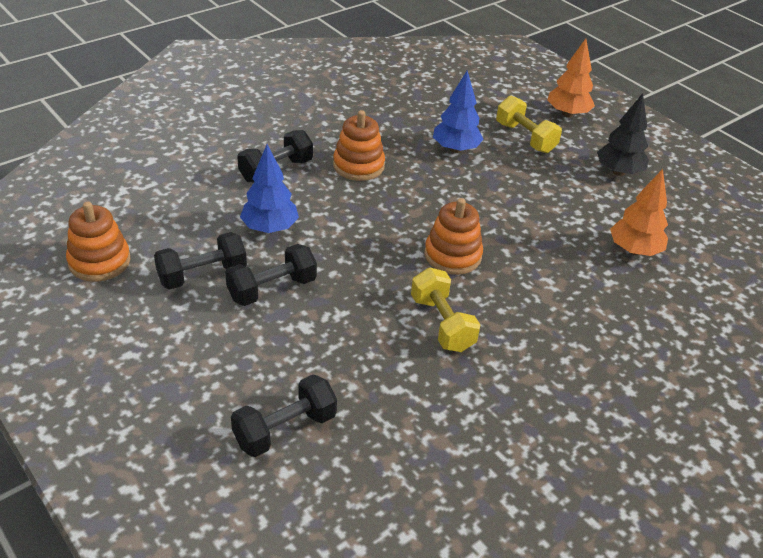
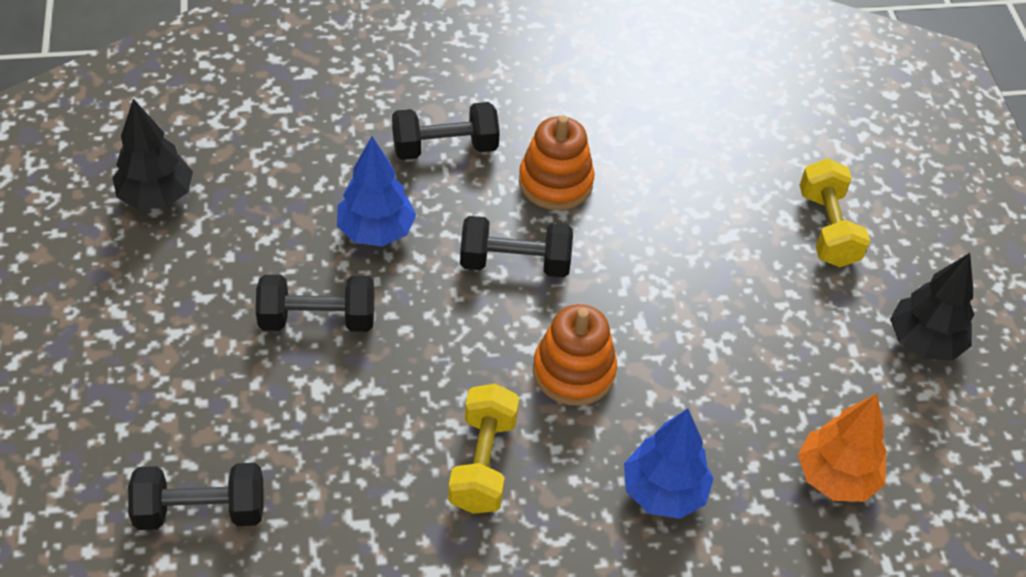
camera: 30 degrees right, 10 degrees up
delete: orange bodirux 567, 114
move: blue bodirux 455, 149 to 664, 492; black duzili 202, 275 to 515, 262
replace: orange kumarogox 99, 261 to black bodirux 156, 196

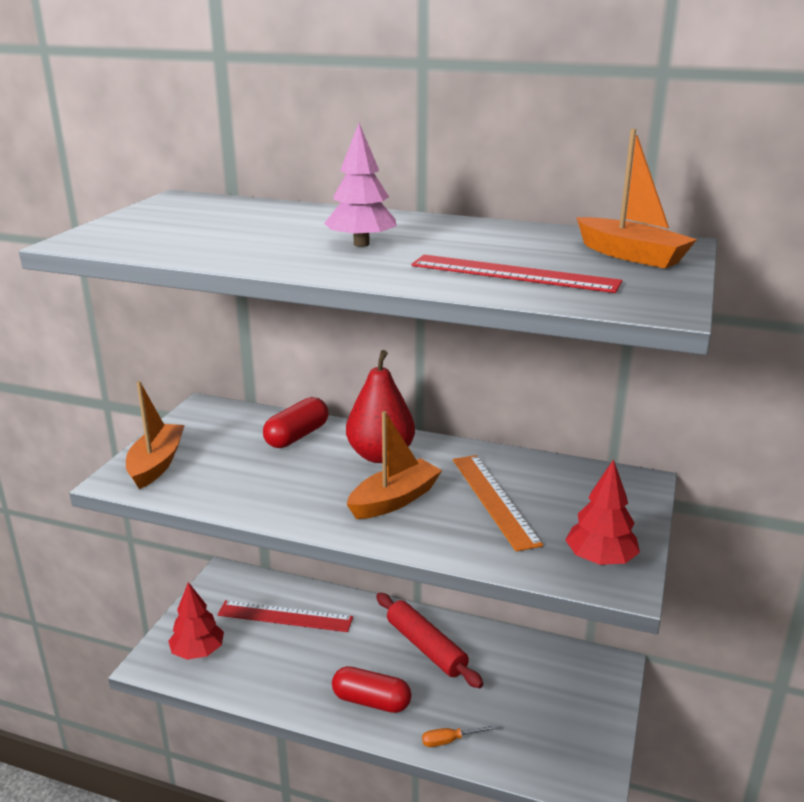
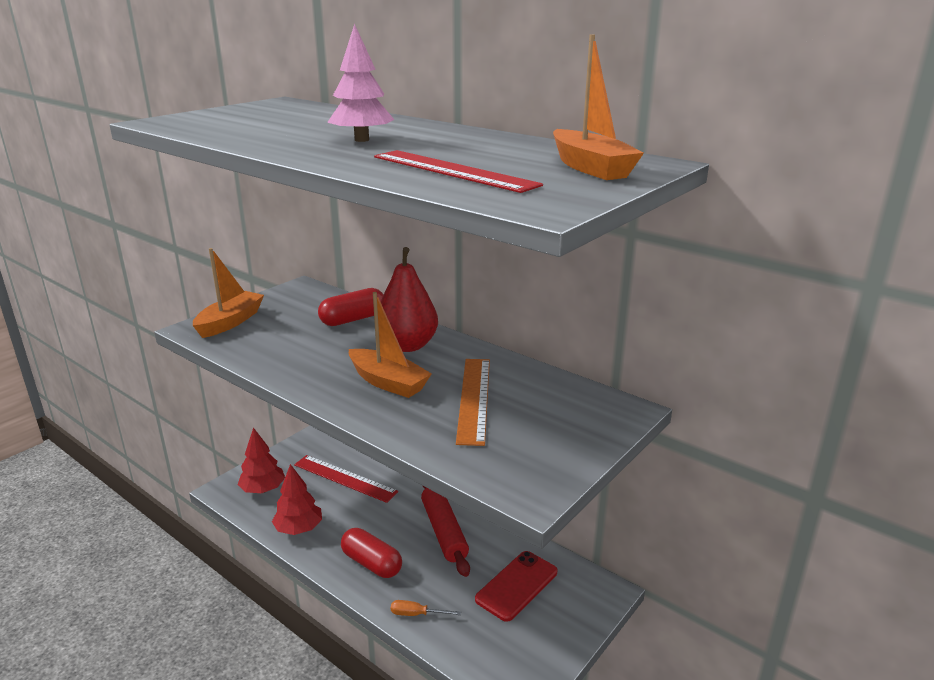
camera: 20 degrees right, 0 degrees up
insert: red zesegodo 517, 585
move: red bodirux 600, 559 to 299, 529
rotate: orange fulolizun 394, 500 = 388, 382 60 degrees clockwise

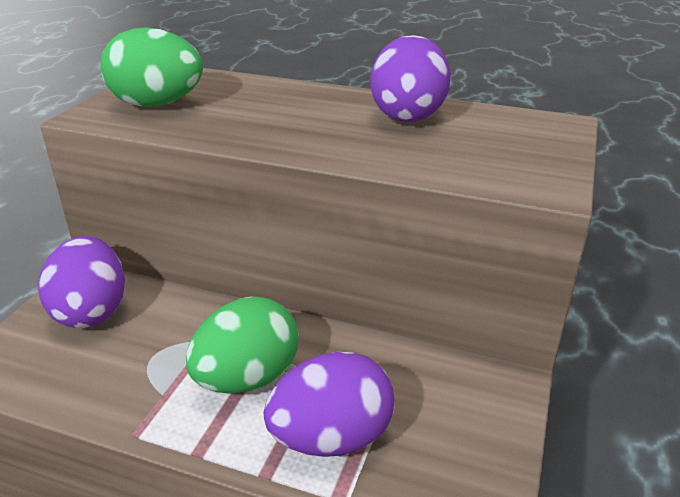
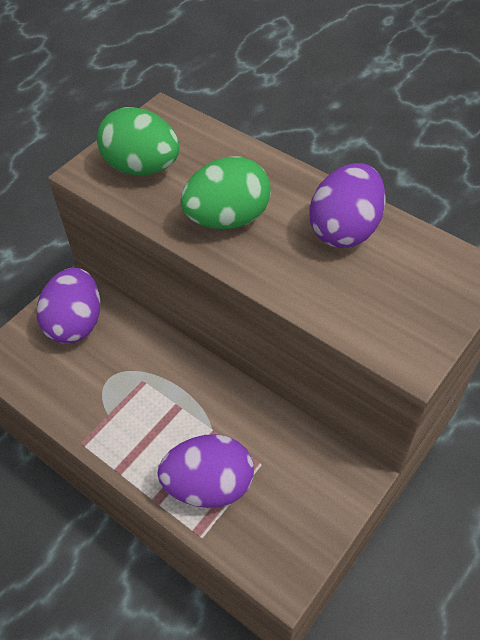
camera: 20 degrees right, 20 degrees up
move: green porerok 247, 378 to 228, 219

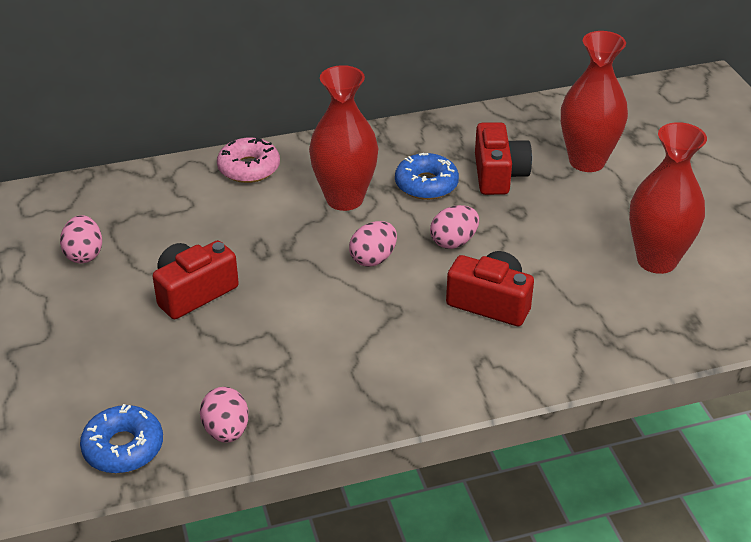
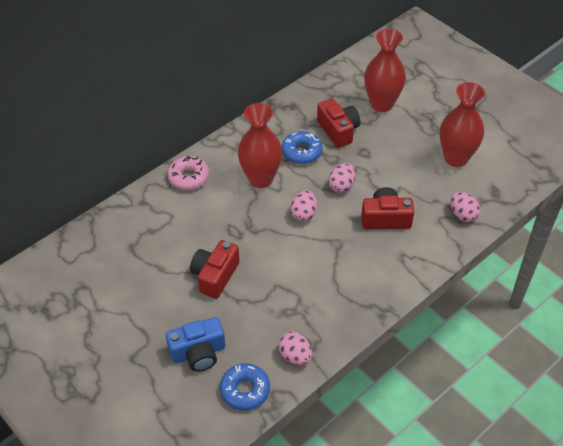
camera: 25 degrees left, 10 degrees up
insert: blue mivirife 198, 353
move: pink porerok 84, 254 to 462, 215

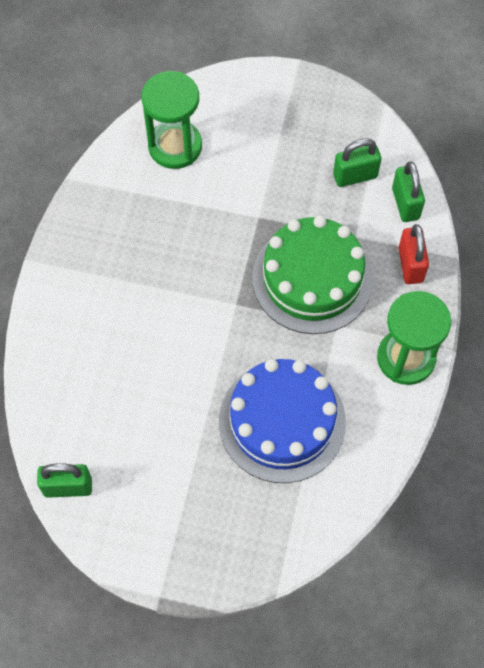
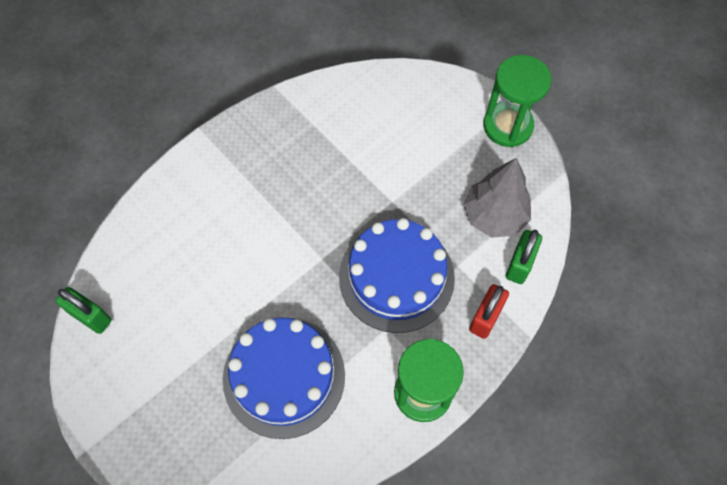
camera: 35 degrees right, 0 degrees up
move: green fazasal 175, 146 to 507, 126
replace: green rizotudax 355, 176 to grey bodirux 494, 216
recolor: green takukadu 312, 279 to blue takukadu 396, 277

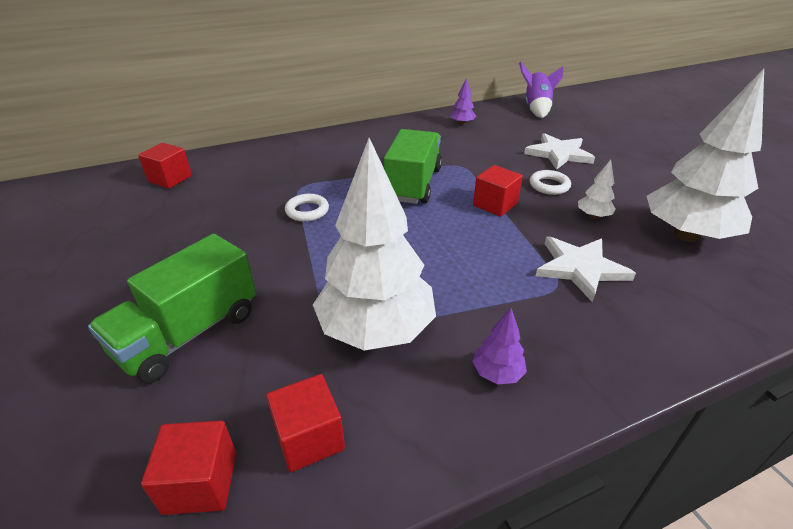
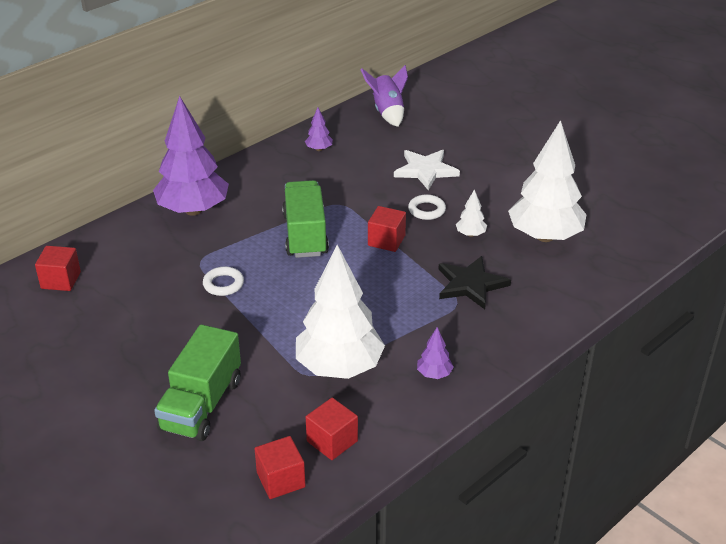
camera: 20 degrees left, 0 degrees up
insert: purple bodirux 193, 210
recolor: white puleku 580, 268 to black puleku 470, 284

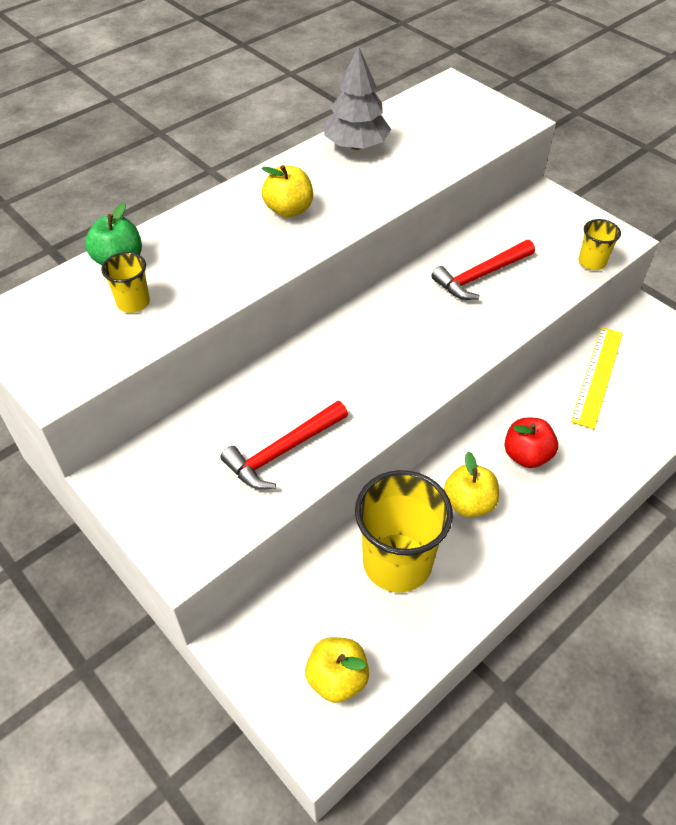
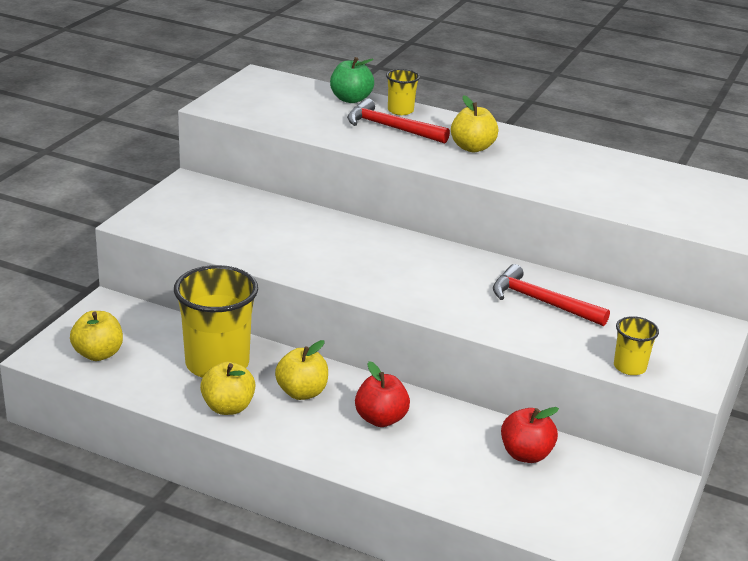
camera: 65 degrees right, 20 degrees down
delete: grey bodirux 356, 145
insert: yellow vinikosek 228, 407
move: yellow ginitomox 133, 302 to 400, 110; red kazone 282, 451 to 390, 128
replace: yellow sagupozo 597, 376 to red vinikosek 526, 454

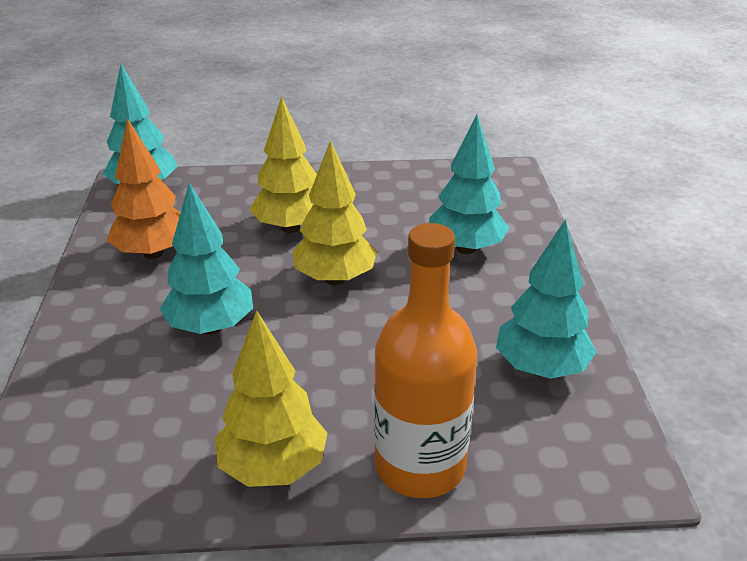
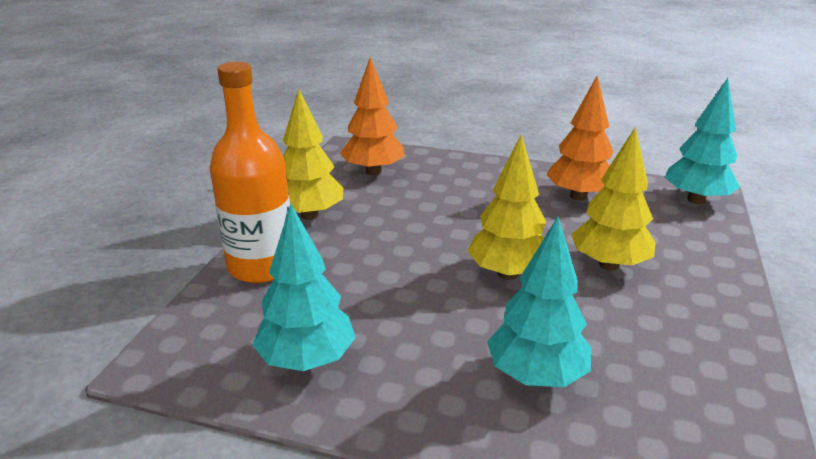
camera: 110 degrees right, 5 degrees down
delete: turquoise bodirux 211, 327
insert: orange bodirux 373, 171

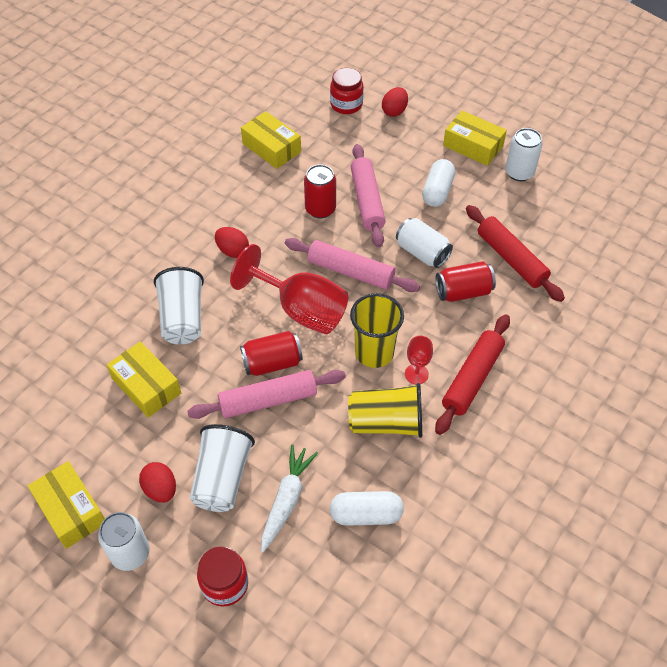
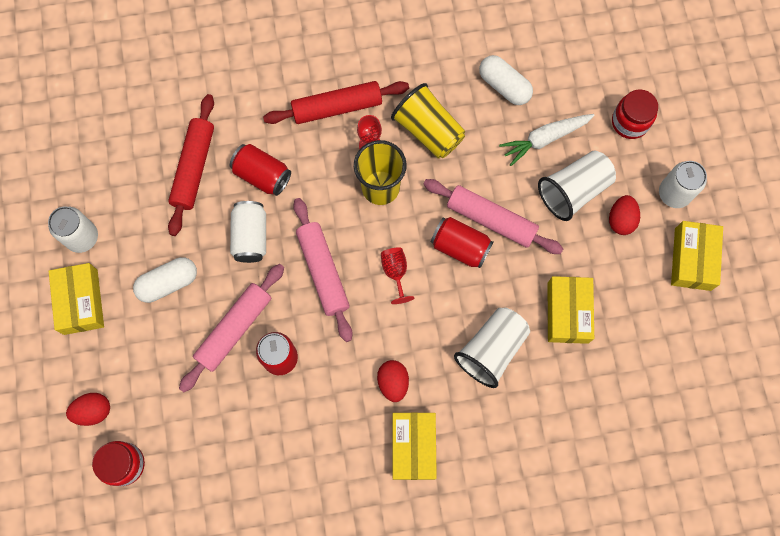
camera: 135 degrees left, 20 degrees up
move: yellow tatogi 271, 148 to 413, 447
resize: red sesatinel 301, 310 = 395, 272 x0.46

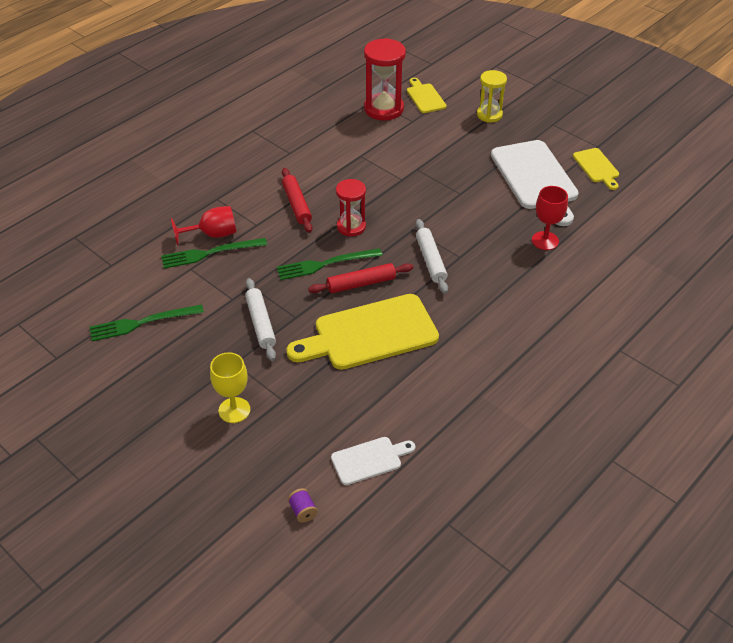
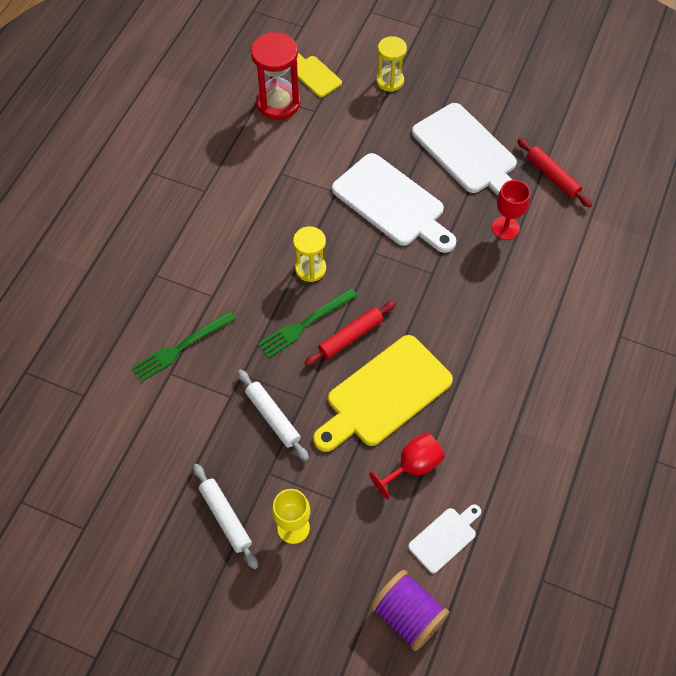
camera: 20 degrees left, 15 degrees up
delete: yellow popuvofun 597, 167; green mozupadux 142, 323
insert: white popuvofun 392, 203
move: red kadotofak 296, 205 to 552, 176; red sesatinel 213, 234 to 413, 466; white kadotofak 431, 260 to 226, 517
recolor: red fazasal 351, 227 to yellow fazasal 310, 269
resize: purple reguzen 303, 511 = 408, 615 x2.38

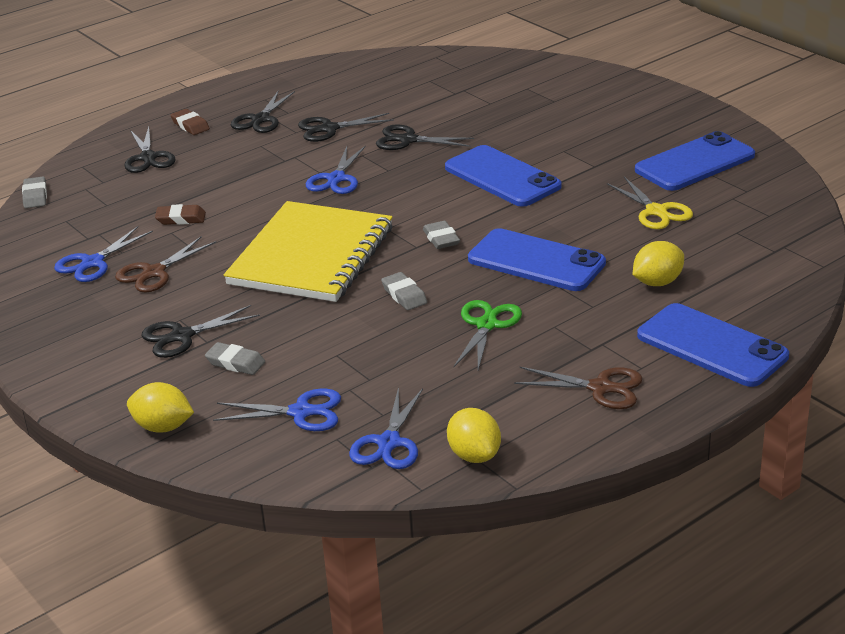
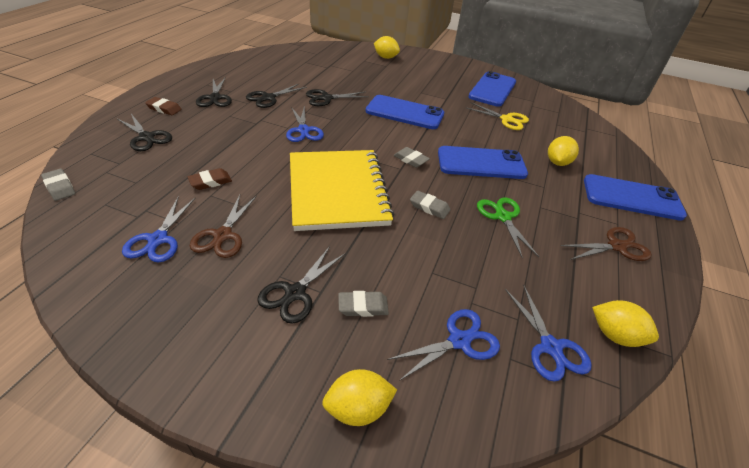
camera: 35 degrees left, 10 degrees up
insert: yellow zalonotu 385, 57

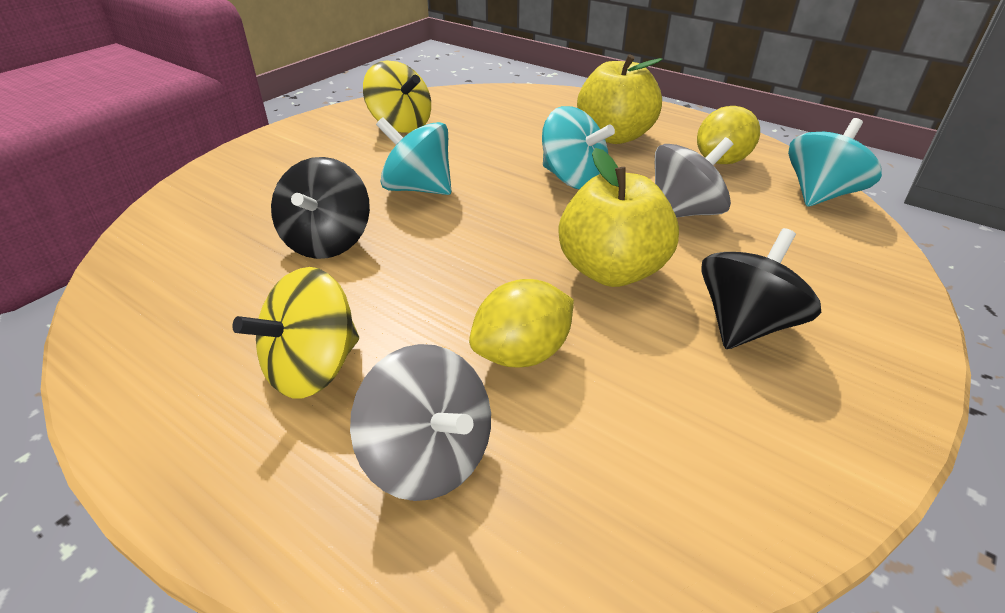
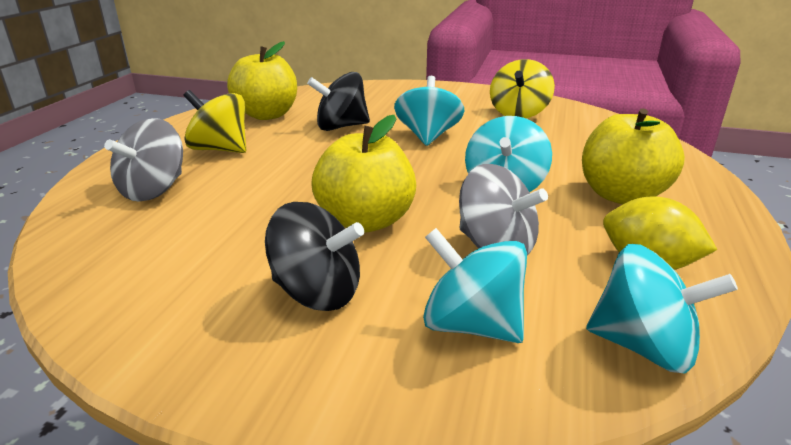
camera: 70 degrees right, 10 degrees down
delete: yellow zalonotu 522, 353
insert: yellow vinikosek 267, 115; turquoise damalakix 471, 325

